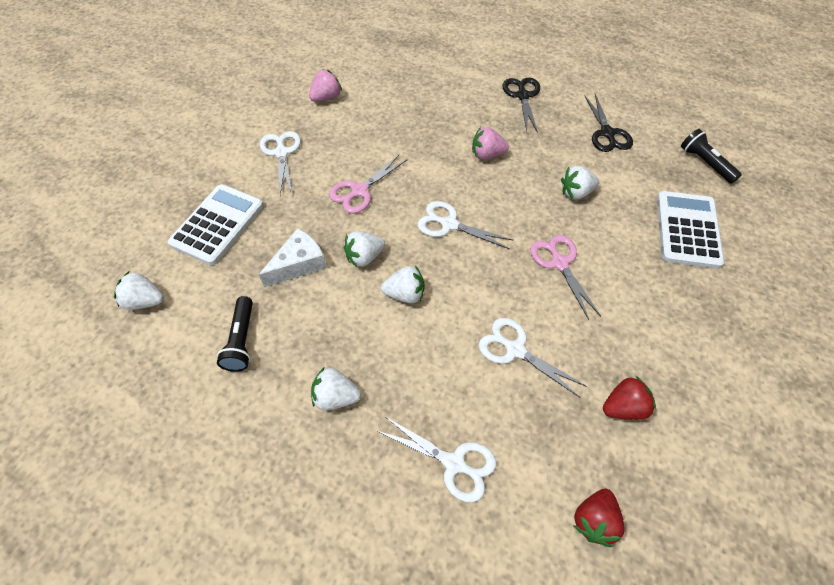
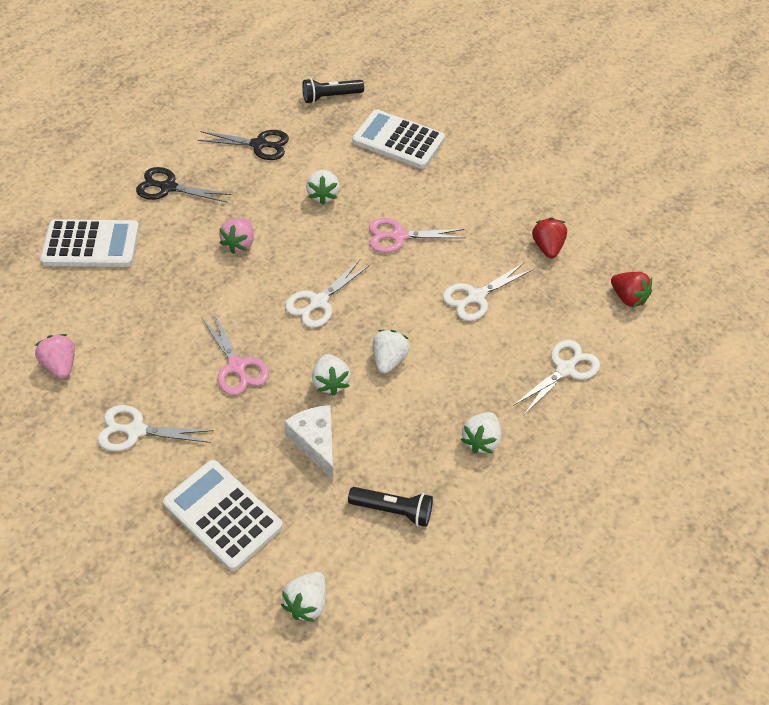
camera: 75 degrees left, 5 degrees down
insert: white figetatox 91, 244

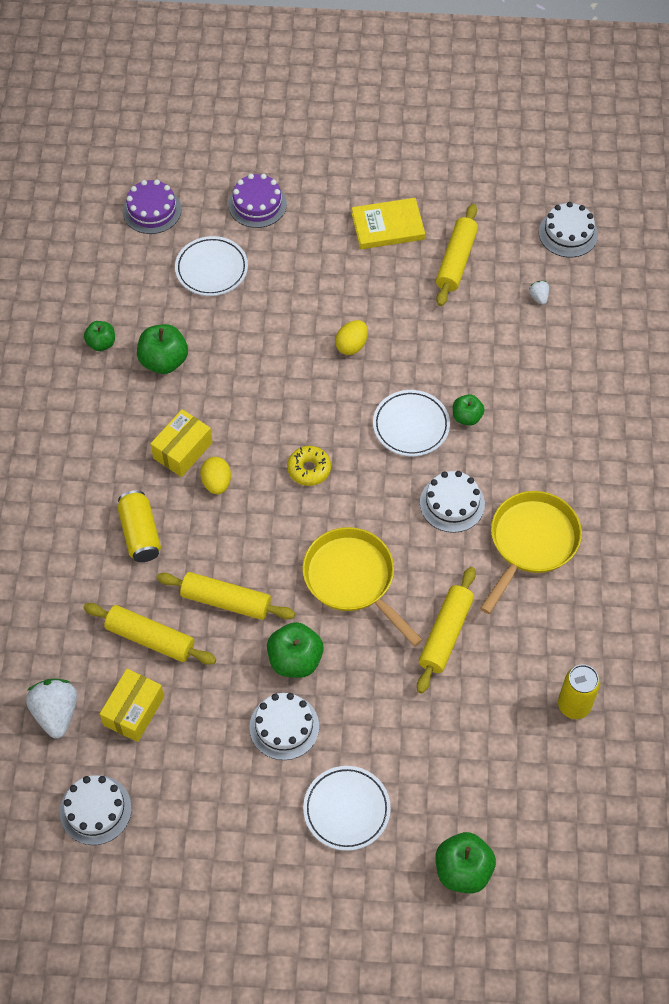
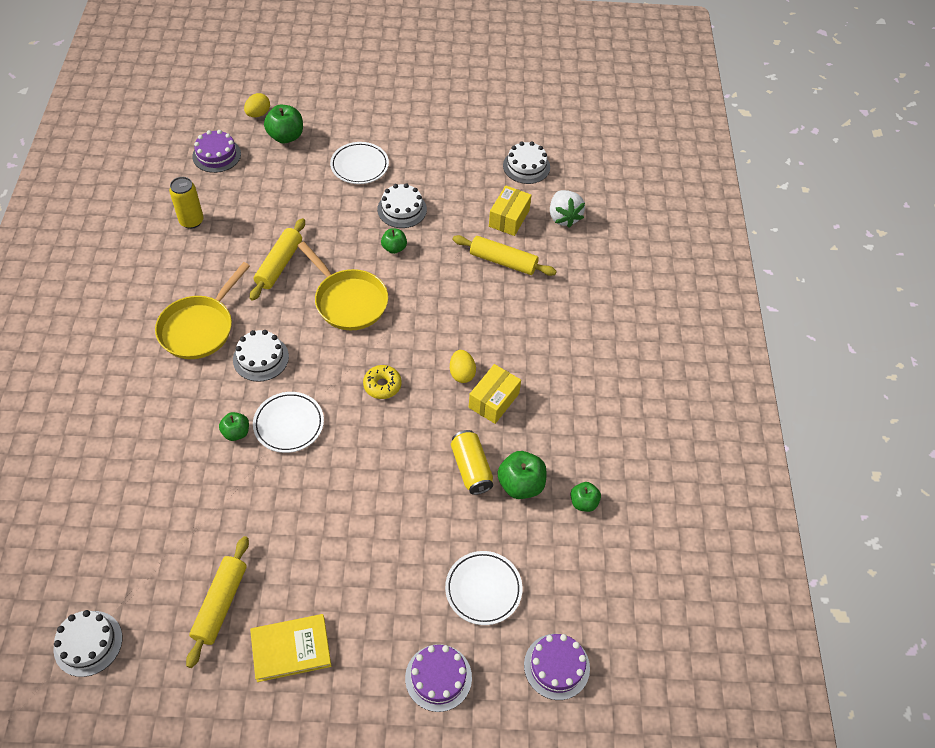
camera: 175 degrees right, 5 degrees down
delete: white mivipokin 538, 297; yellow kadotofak 226, 601
insert: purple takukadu 216, 155
move: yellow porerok 351, 345 to 258, 114; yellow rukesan 140, 533 to 471, 468
resize: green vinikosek 295, 660 = 394, 248 x0.62

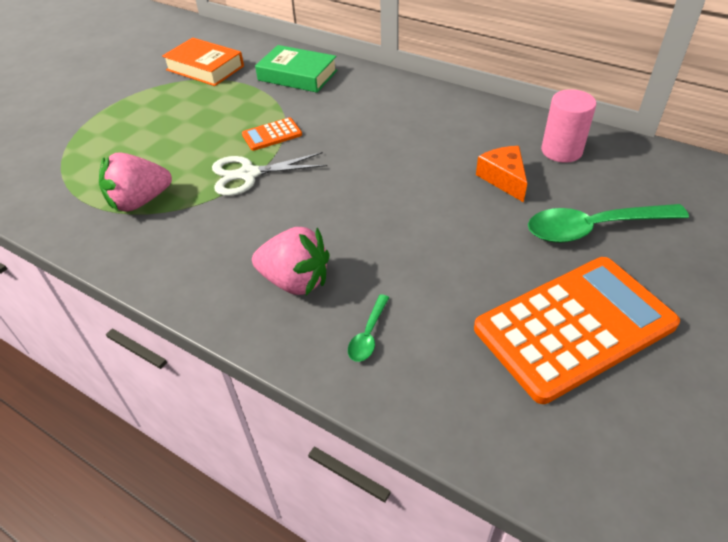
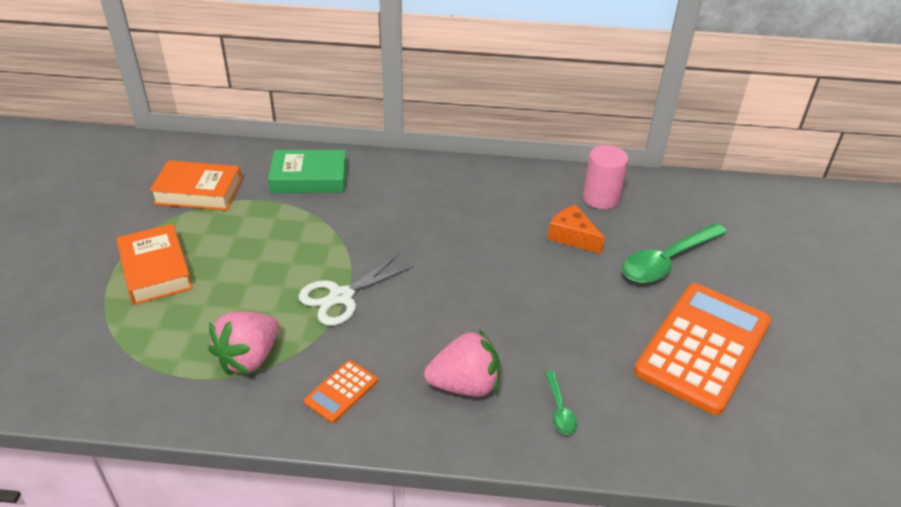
camera: 30 degrees left, 5 degrees down
insert: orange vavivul 156, 270
move: orange figetatox 272, 135 to 341, 391

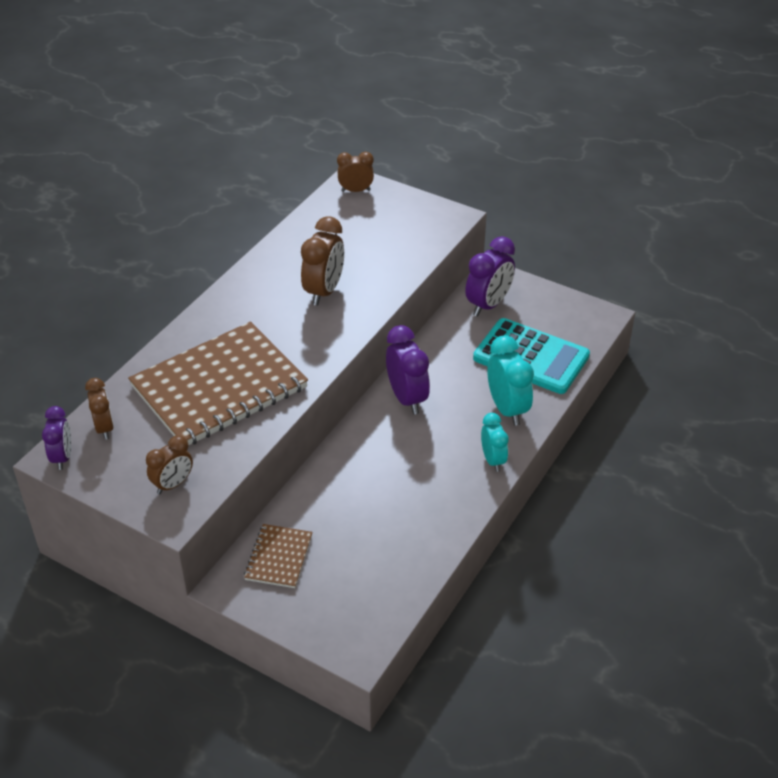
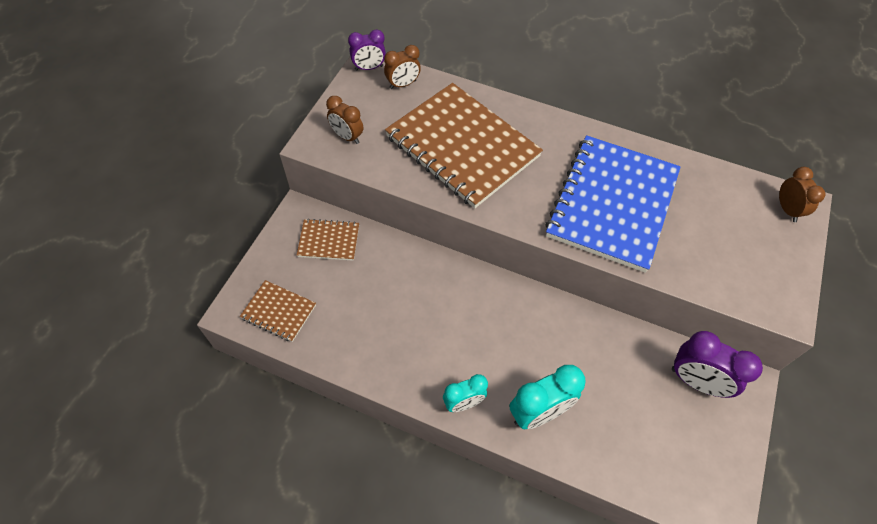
camera: 80 degrees right, 15 degrees up
delete: turquoise figetatox 531, 357; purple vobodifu 407, 398
insert: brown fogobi 279, 311
replace: brown vobodifu 324, 291 to blue fogobi 612, 204

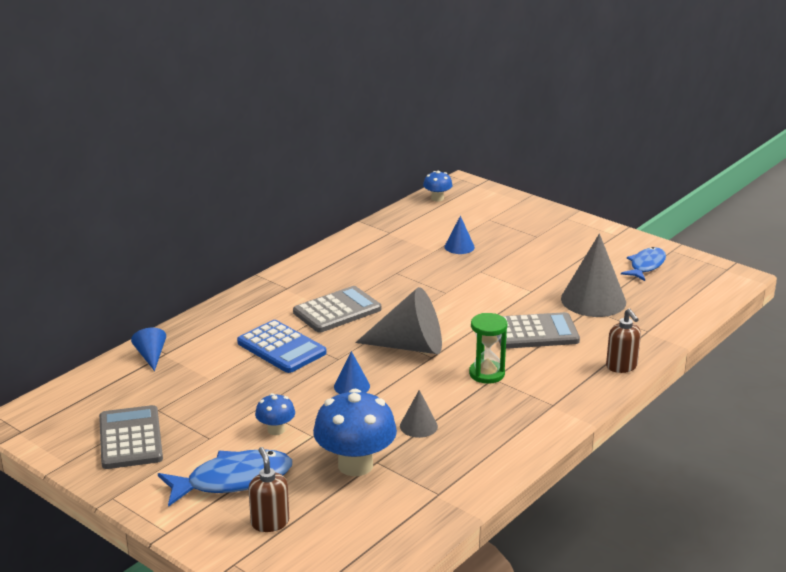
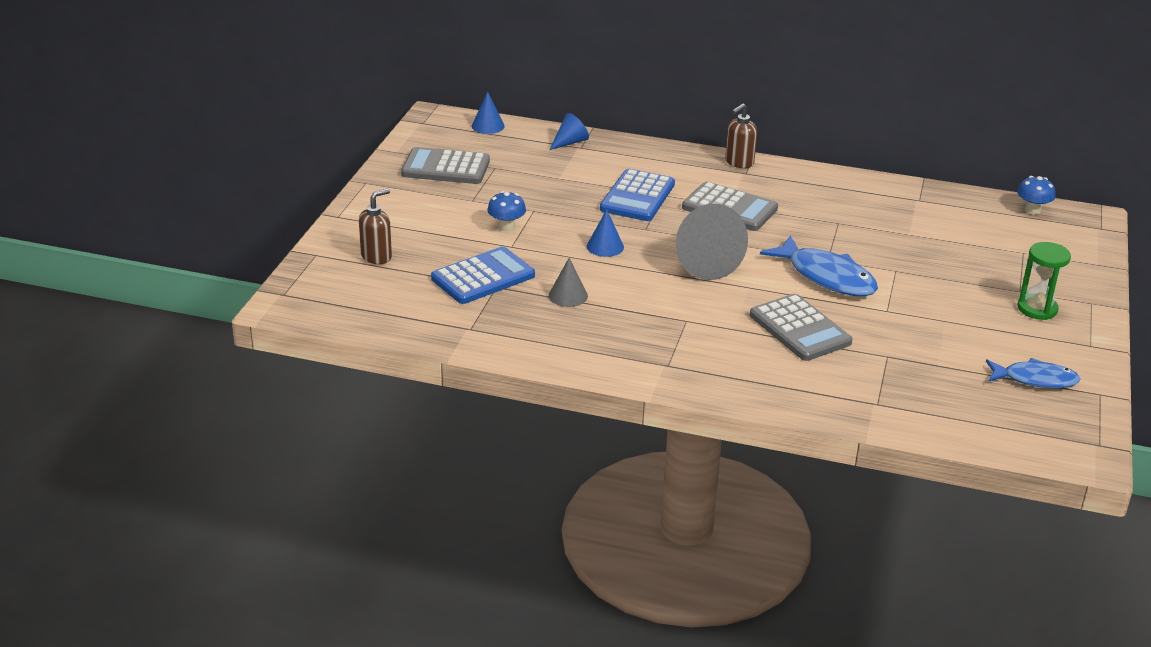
camera: 65 degrees right, 5 degrees up
delete: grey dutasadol 593, 300
move: blue dutasadol 459, 247 to 488, 126; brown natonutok 621, 367 to 739, 162; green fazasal 486, 374 to 1037, 309; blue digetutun 233, 480 to 826, 277
replace: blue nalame 355, 465 to blue figetatox 483, 277
rotate: grey figetatox 130, 438 = 446, 168 135 degrees counterclockwise

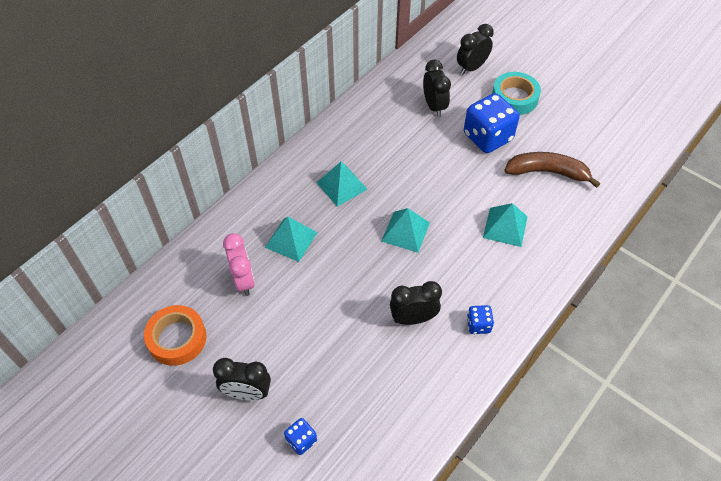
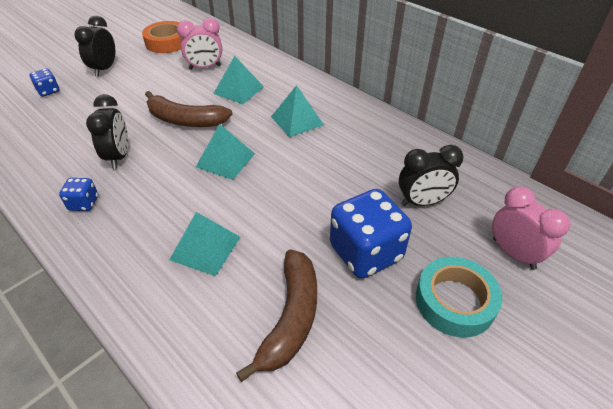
camera: 95 degrees right, 10 degrees down
insert: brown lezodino 185, 120
recolor: black vobodifu 471, 68 to pink vobodifu 513, 253

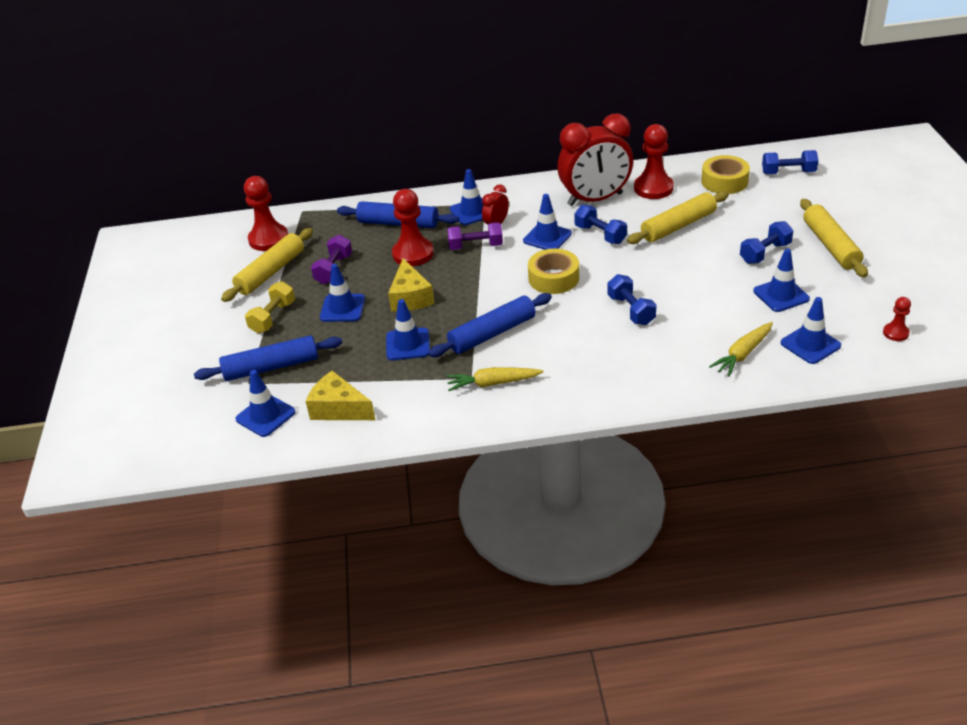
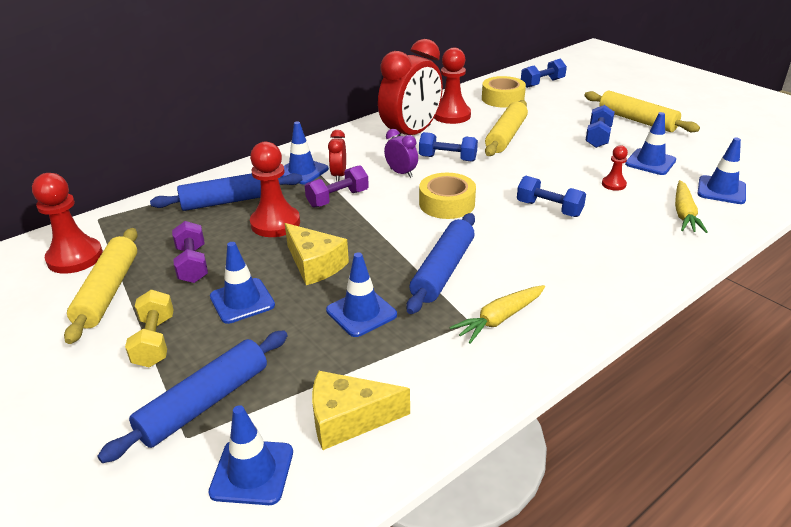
camera: 35 degrees left, 5 degrees down
move: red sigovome 895, 333 to 613, 184
replace: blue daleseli 547, 237 to purple vobodifu 401, 173

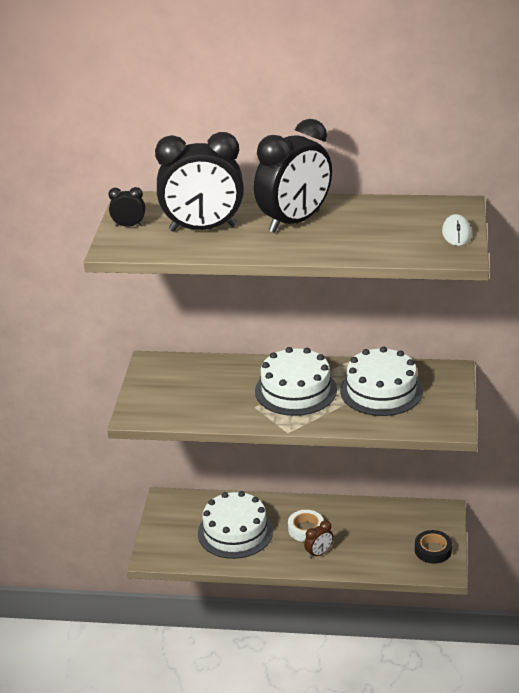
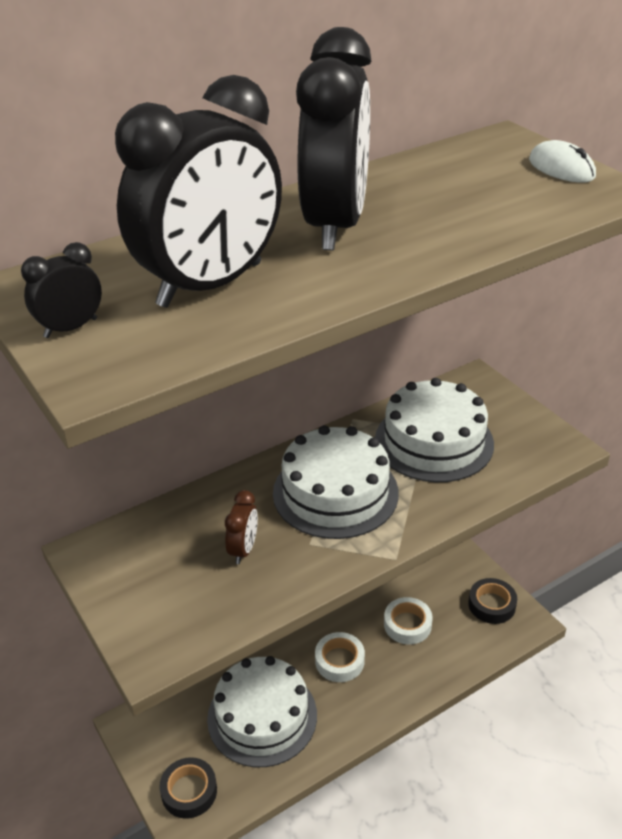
camera: 40 degrees left, 5 degrees up
insert: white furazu 407, 624; black furazu 189, 791
move: brown vobodifu 319, 553 to 243, 549

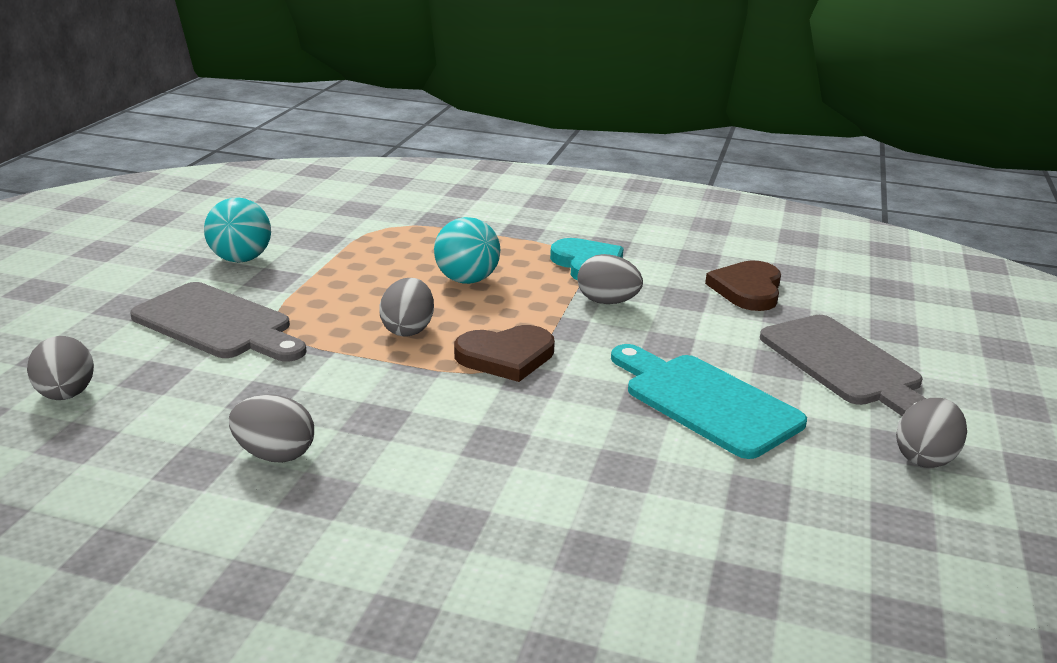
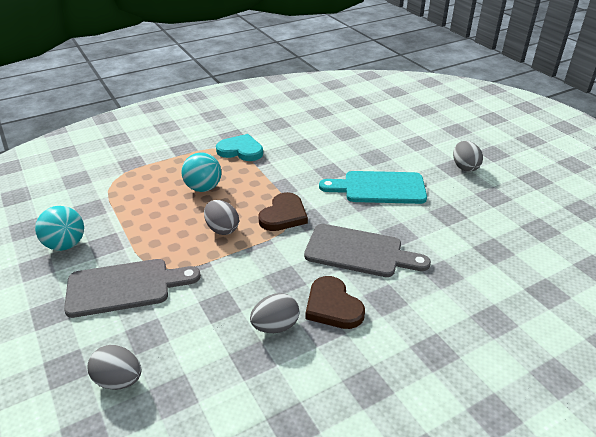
camera: 45 degrees left, 10 degrees up
delete: grey porerok 607, 302
move: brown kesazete 747, 289 to 333, 306; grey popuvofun 844, 365 to 359, 252

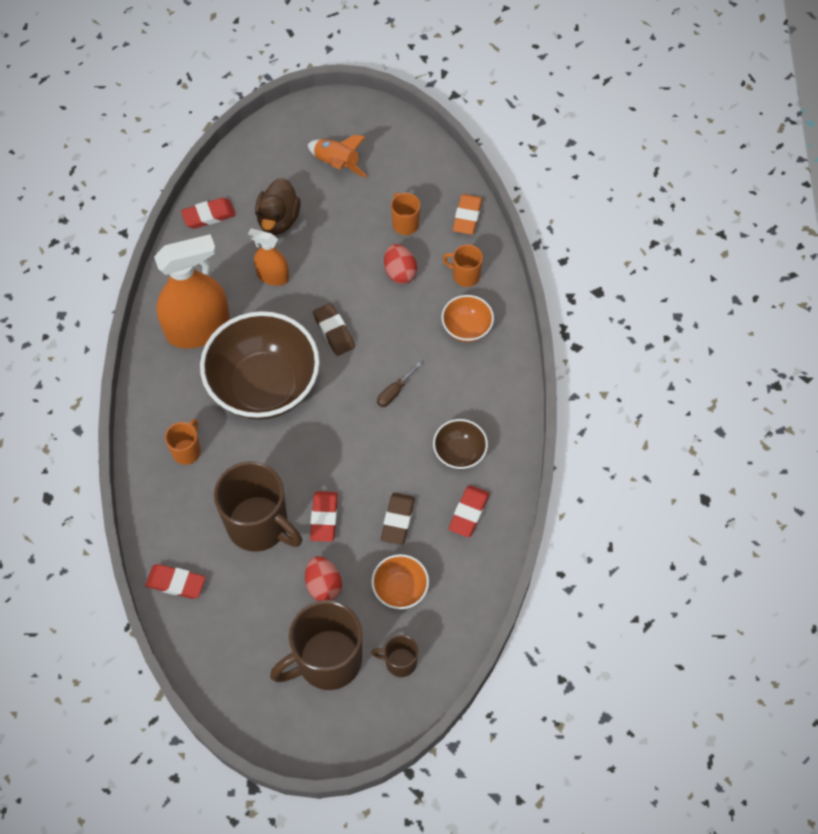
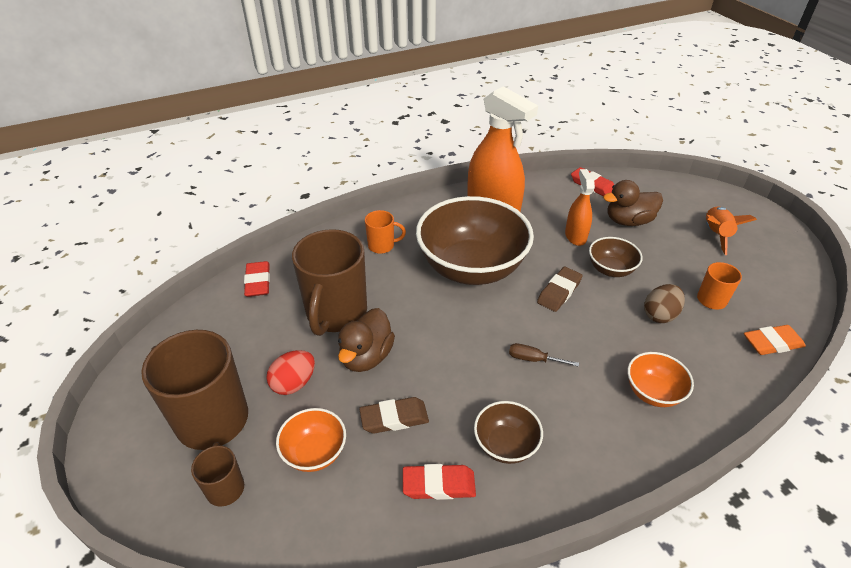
camera: 65 degrees right, 20 degrees down
delete: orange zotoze 465, 275
insert: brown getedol 610, 269
replace: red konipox 324, 518 to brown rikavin 366, 356
recolor: red porerok 400, 272 to brown porerok 660, 315

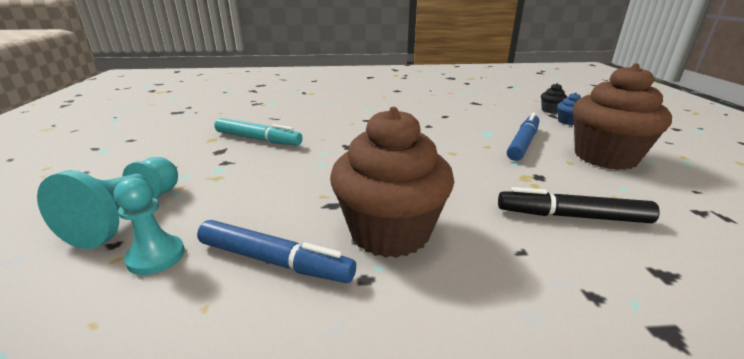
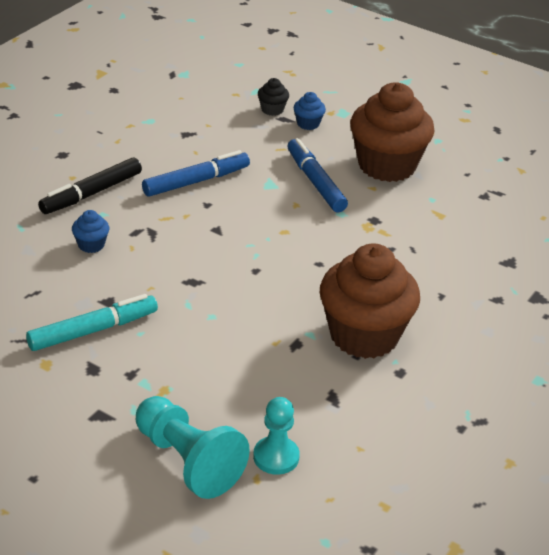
camera: 55 degrees left, 10 degrees up
insert: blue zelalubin 91, 245
move: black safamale 571, 216 to 91, 193; blue safamale 274, 261 to 196, 181

